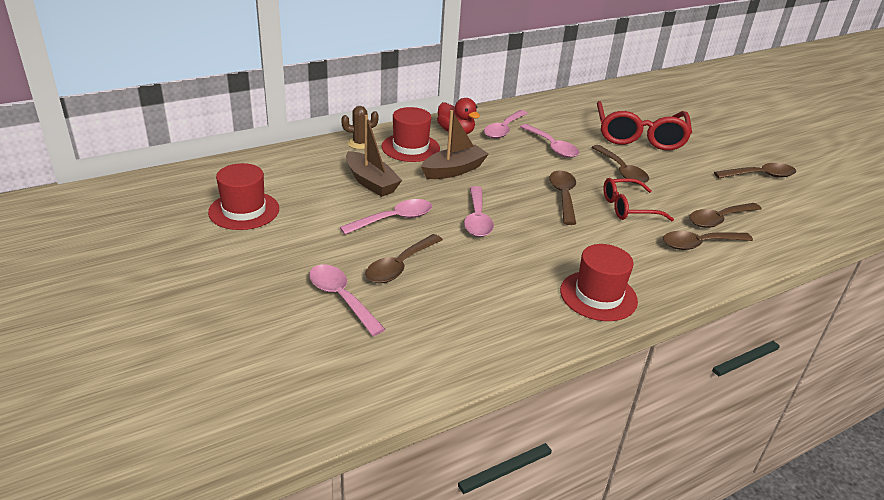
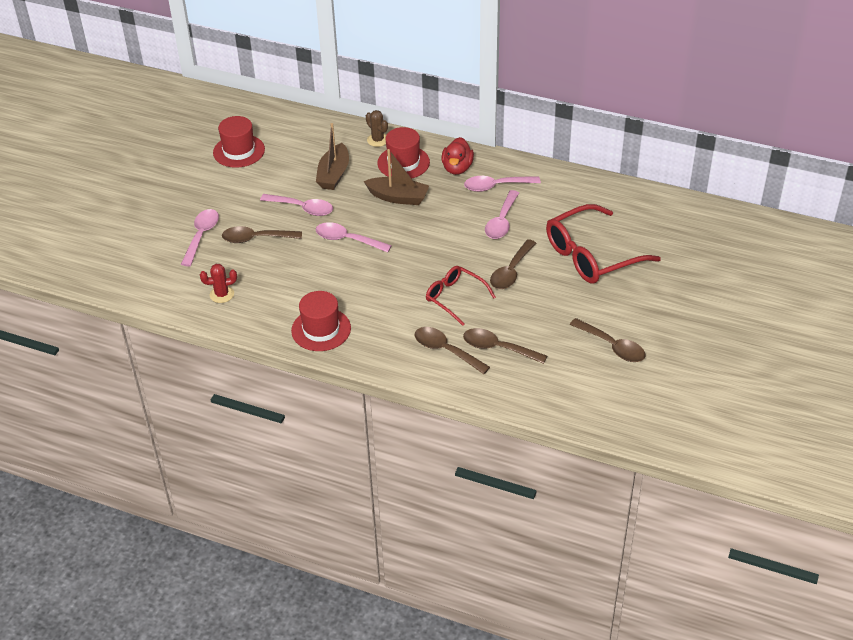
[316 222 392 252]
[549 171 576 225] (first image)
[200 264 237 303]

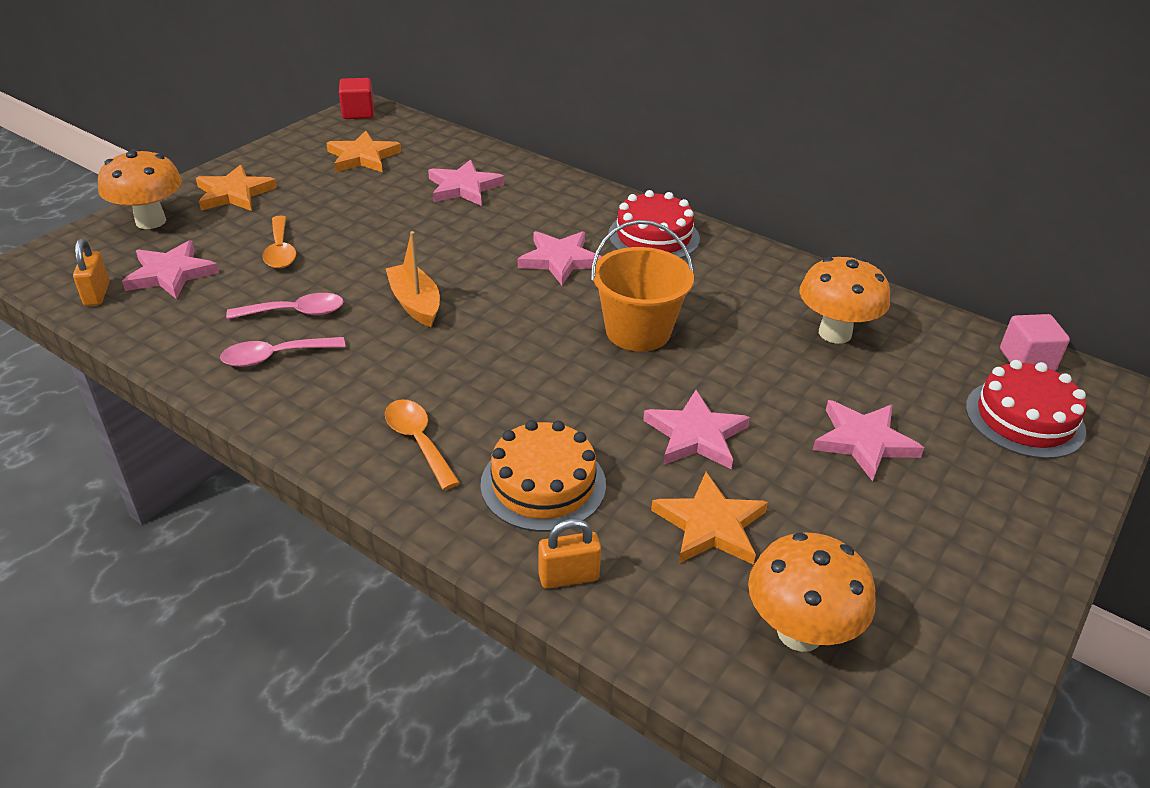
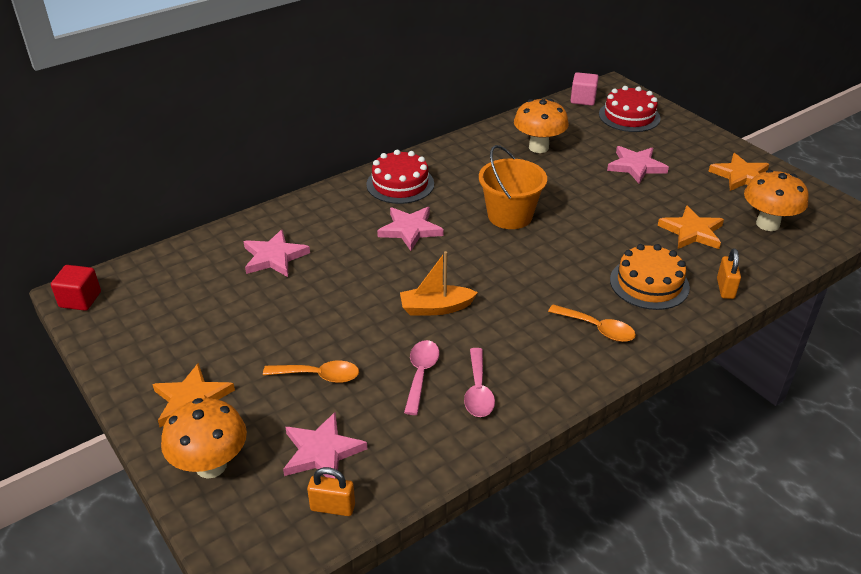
[708 153 769 191]
[548 304 636 342]
[643 390 750 469] (first image)

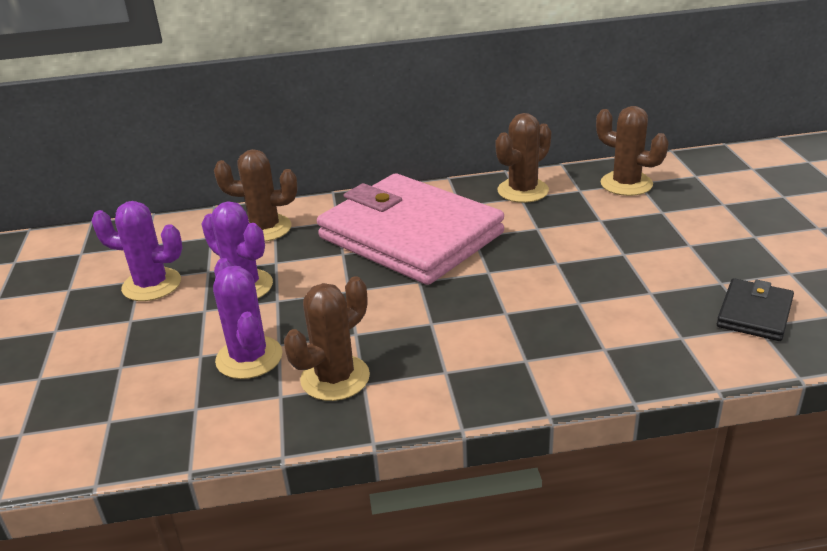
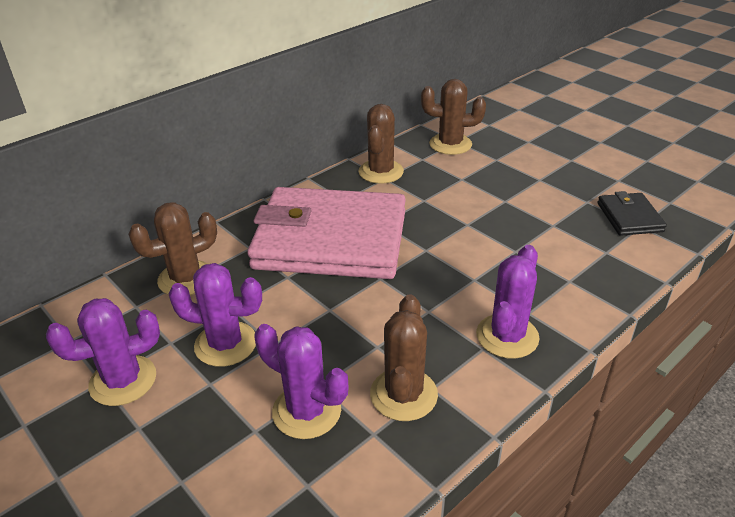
[476 245 539 359]

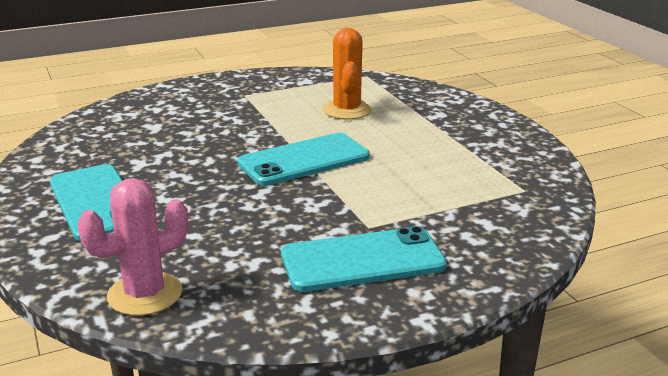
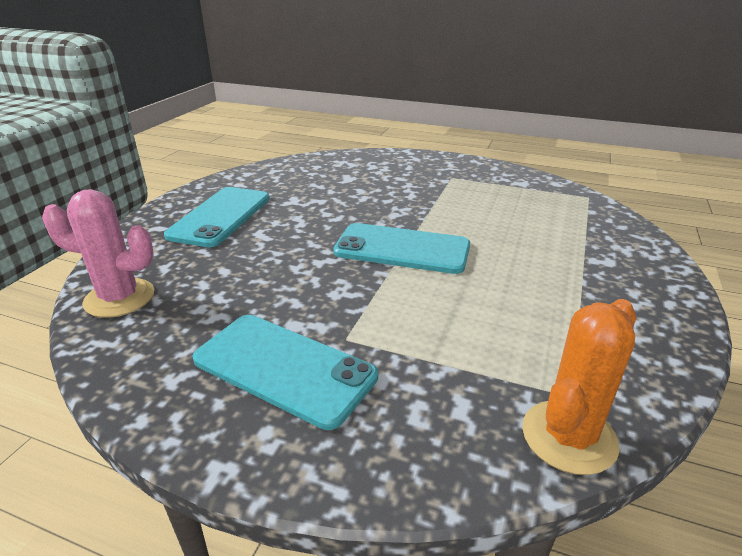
[522 299 636 475]

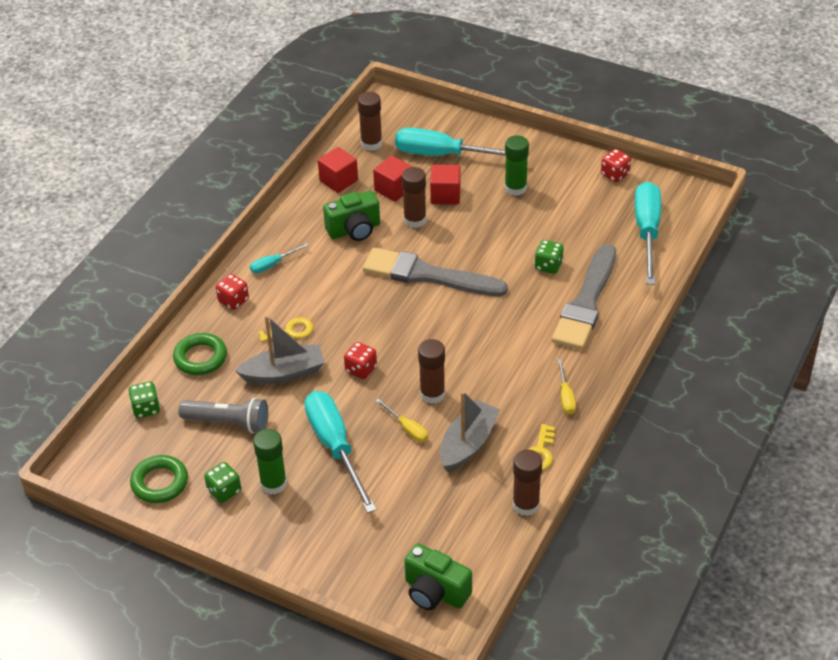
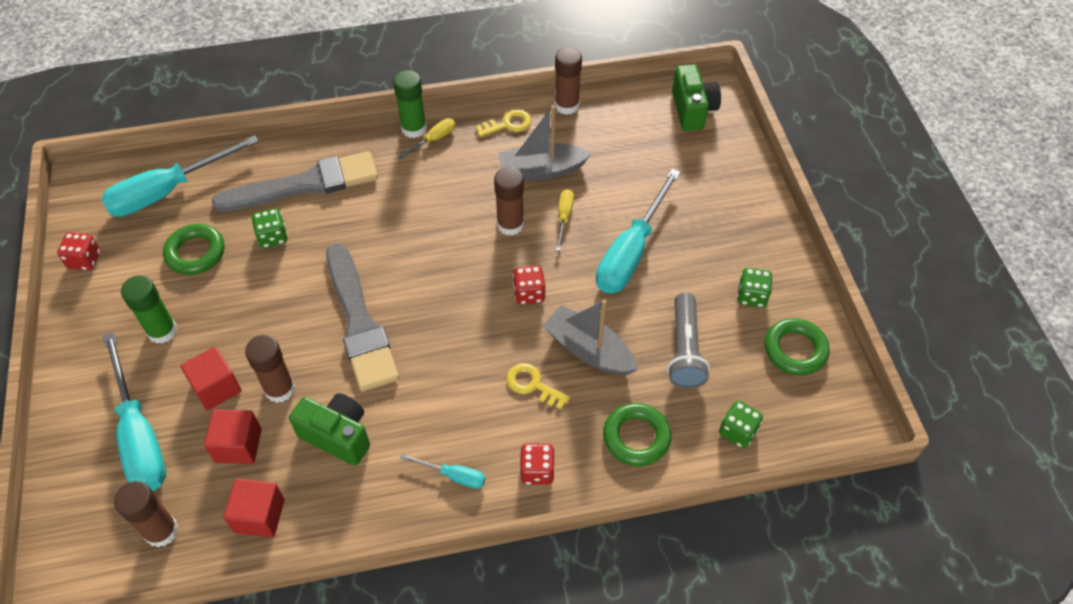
[667 293 710 389]
[393 70 427 138]
[163 224 224 275]

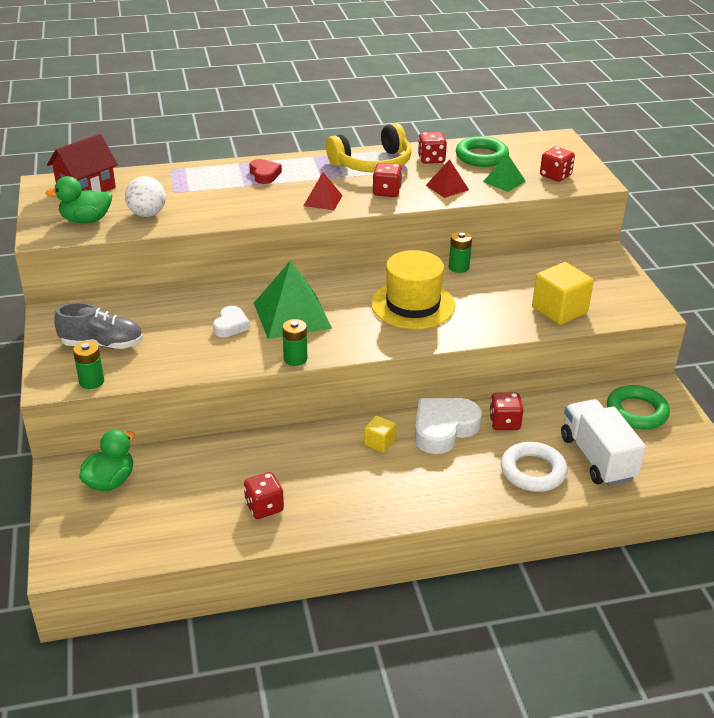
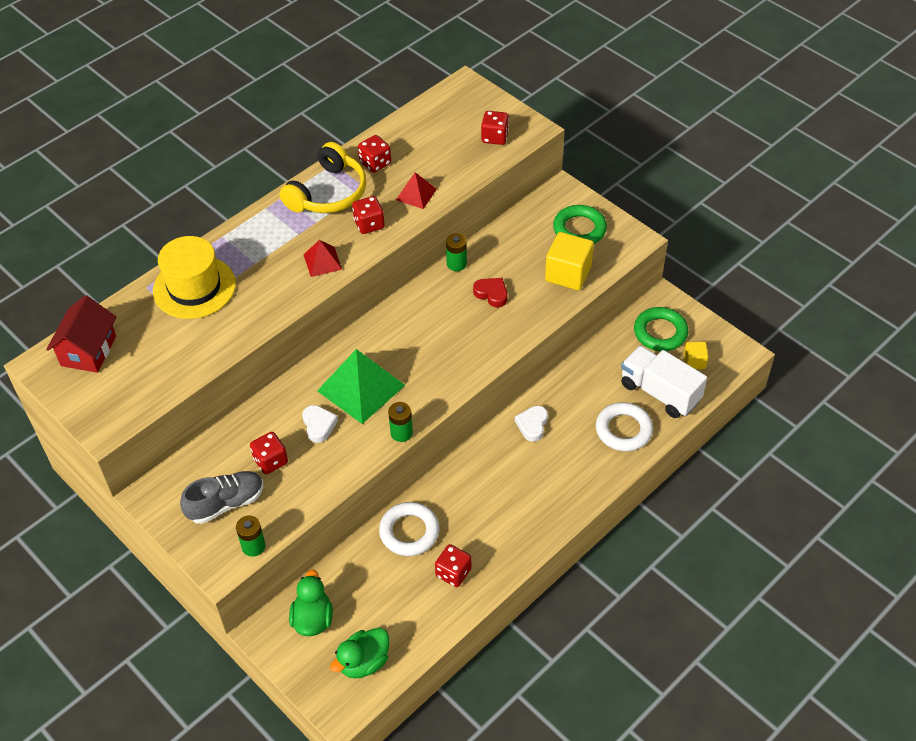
[330 628 389 679]
[125 176 166 217] (first image)
[473 278 507 307]
[684 342 708 369]
[153 236 236 319]
[515 406 548 442]
[553 205 607 244]
[483 153 526 192] (first image)
[250 432 288 474]
[379 502 439 556]

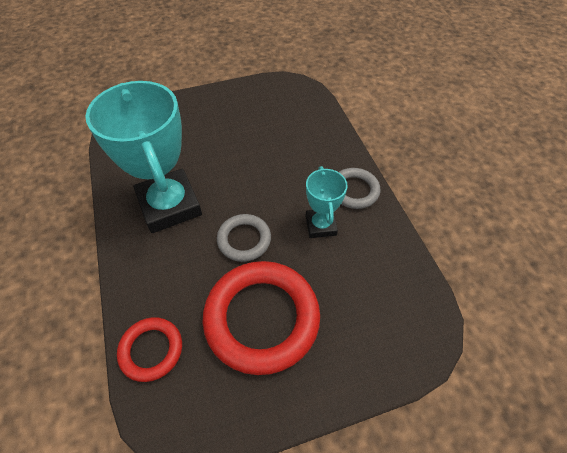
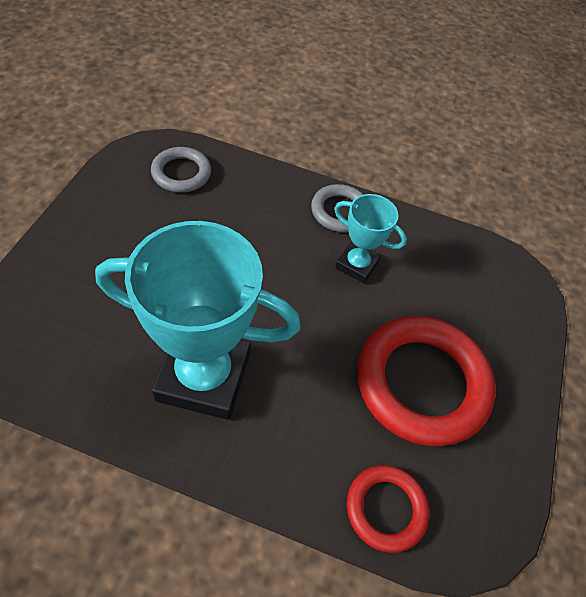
[151 147 211 193]

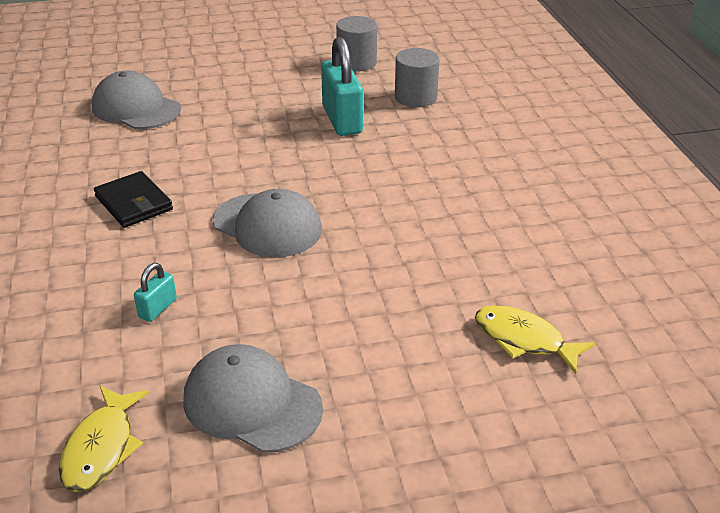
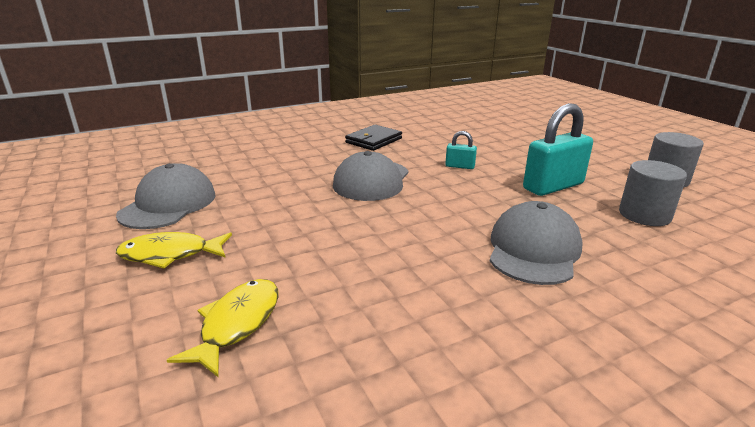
[116 232 232 268]
[490 201 583 285]
[445 131 477 169]

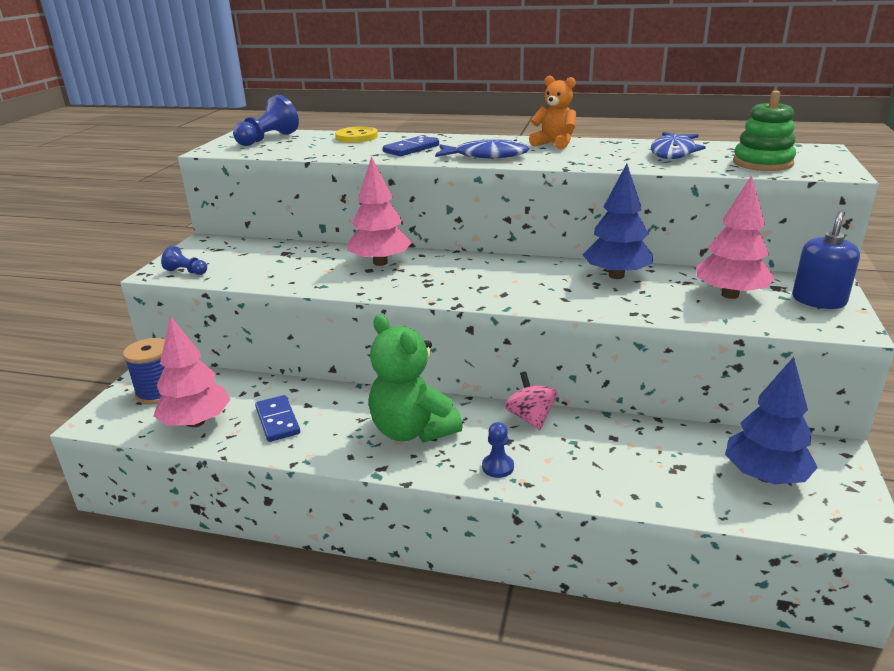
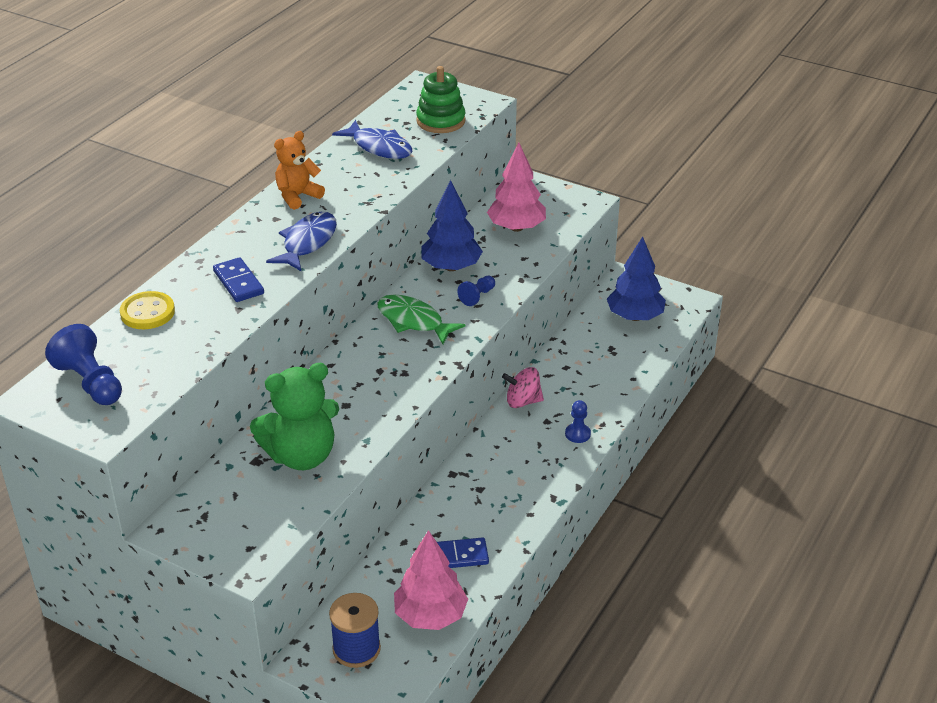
[457 276 495 306]
[347 156 412 266] (first image)
[250 363 339 470]
[793 211 860 309] (first image)
[377 295 466 344]

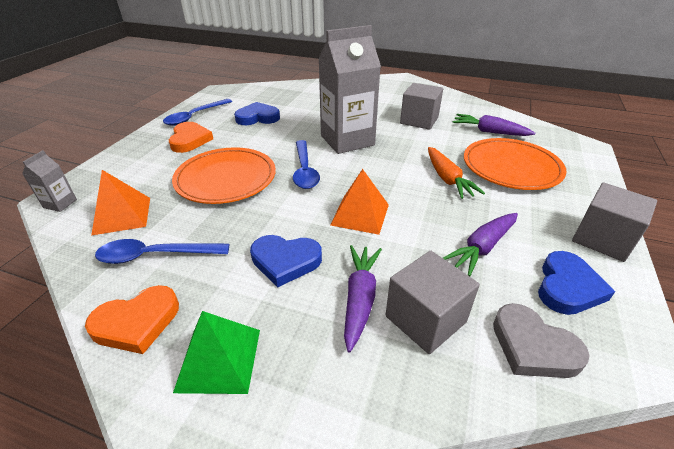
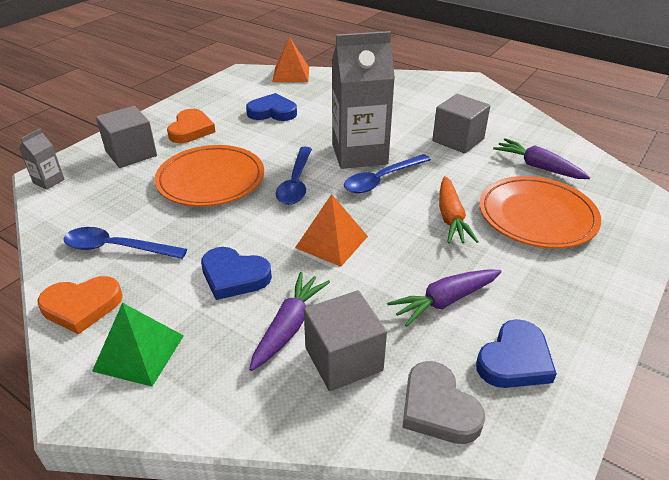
[273 36 309 82]
[344 154 431 193]
[96 106 157 168]

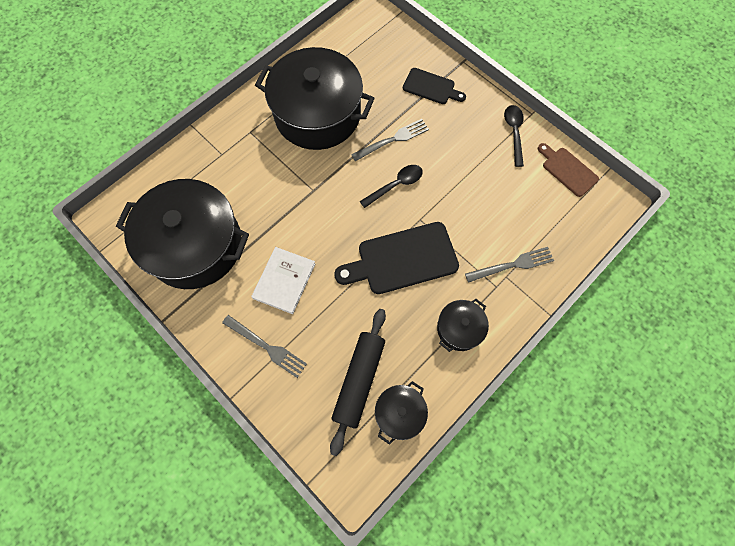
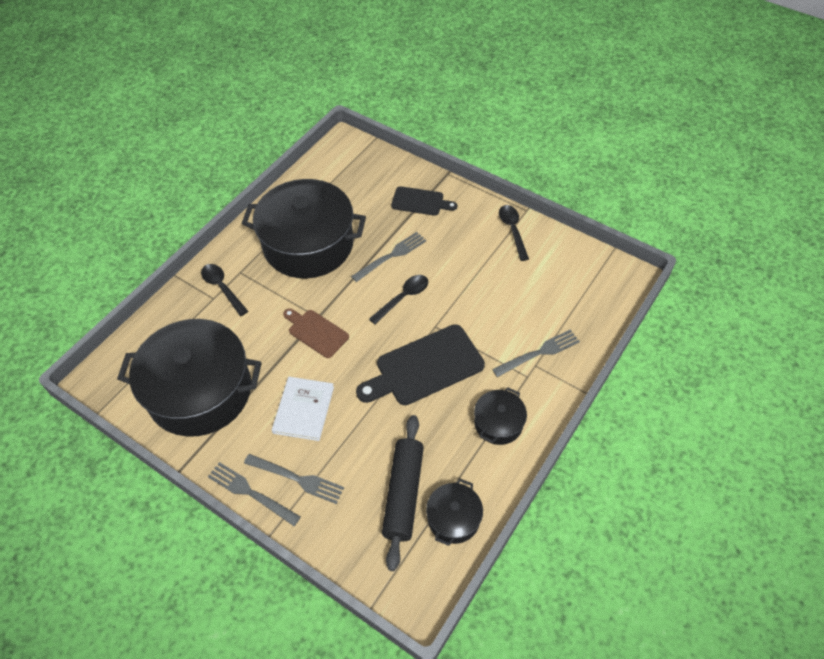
[283 309 349 358]
[201 264 248 316]
[207 462 301 526]

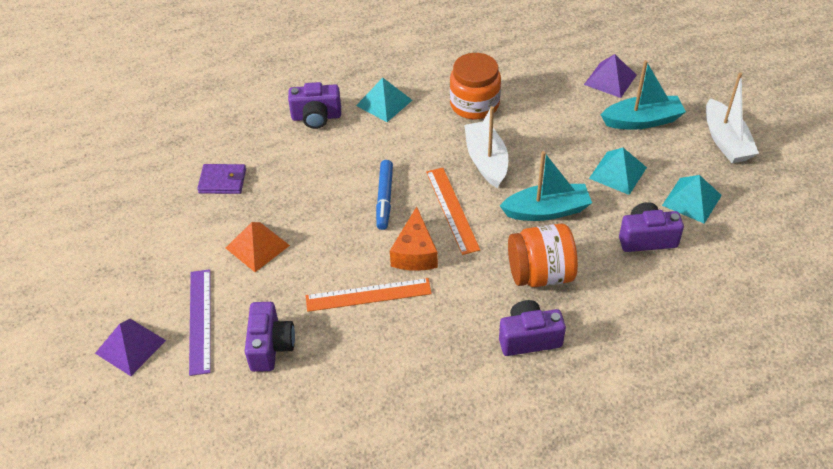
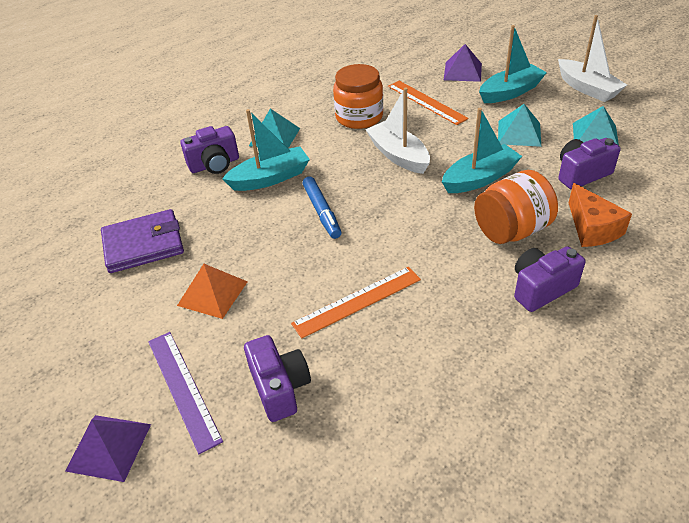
[101 209 184 273]
[569 183 632 247]
[388 81 469 125]
[222 109 310 191]

